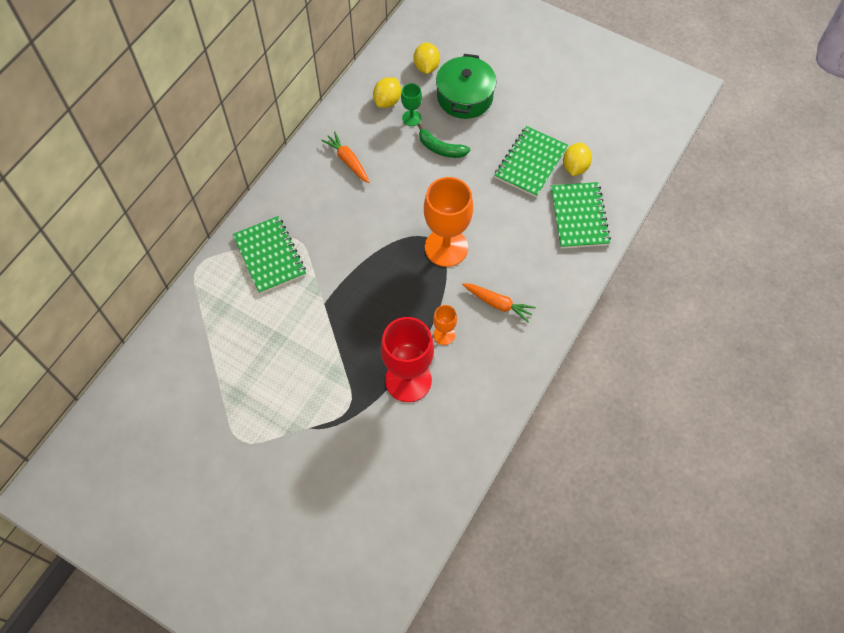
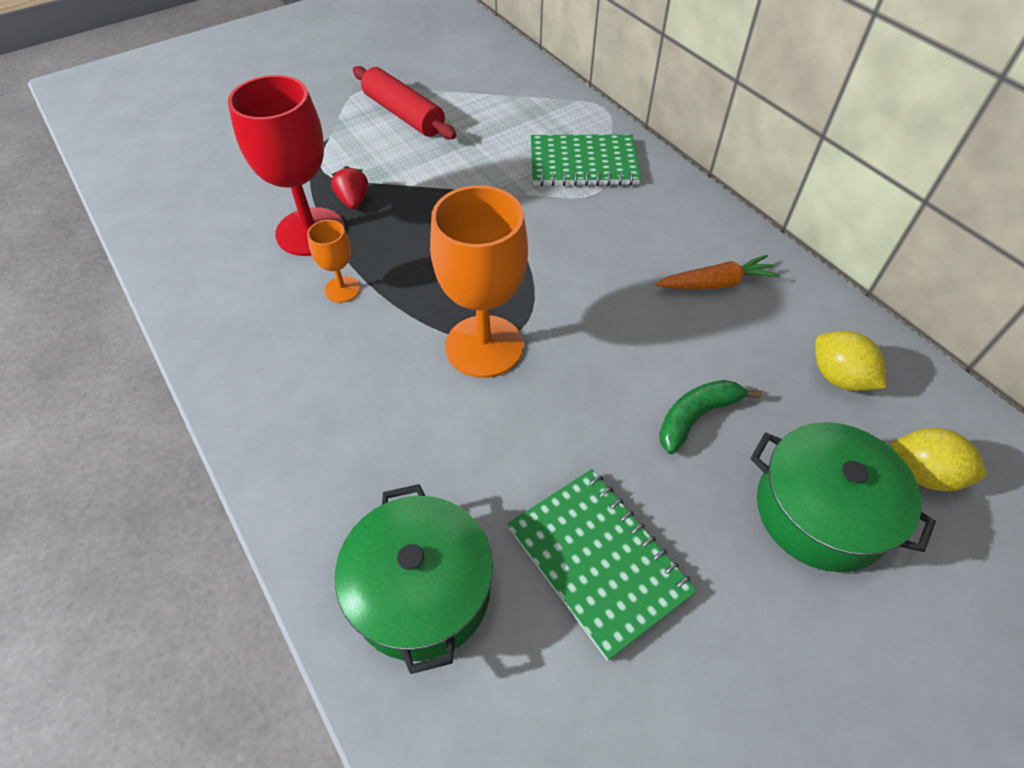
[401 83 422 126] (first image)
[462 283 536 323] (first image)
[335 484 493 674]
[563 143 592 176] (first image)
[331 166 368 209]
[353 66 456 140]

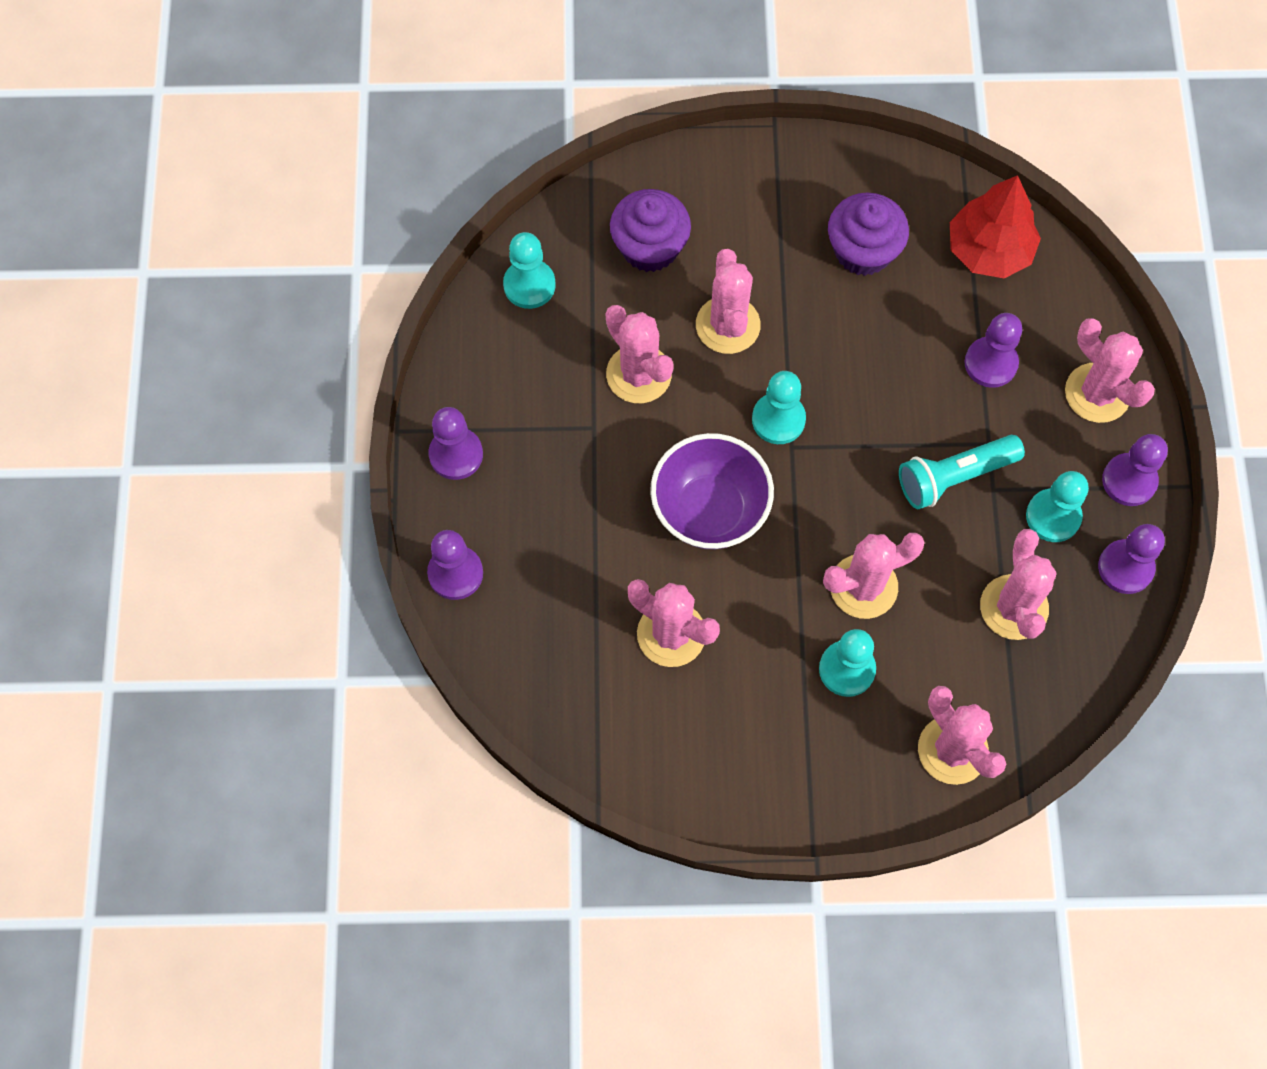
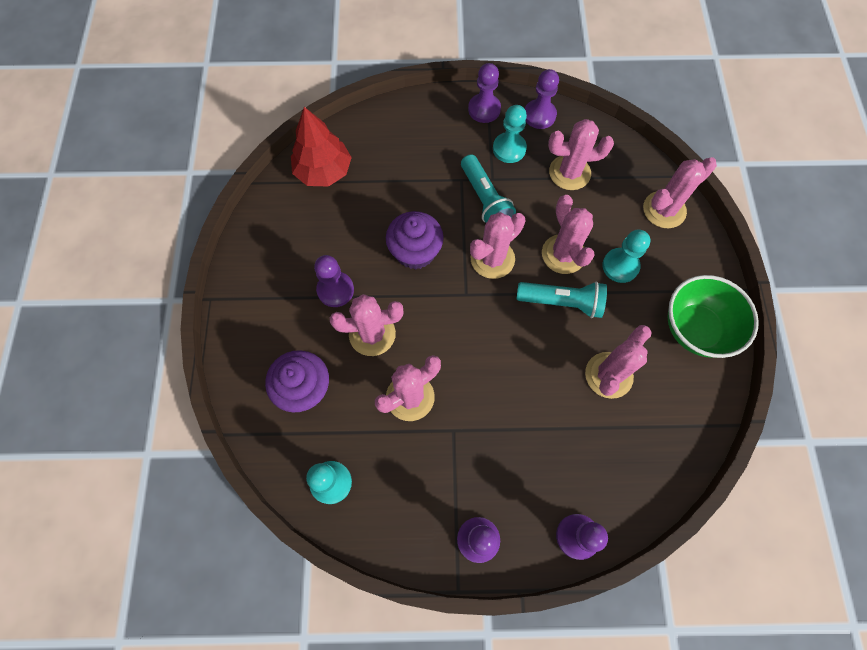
[650 433 774 549] (first image)
[752 371 806 444] (first image)
[386 211 444 270]
[314 255 354 307]
[470 212 526 279]
[516 282 607 318]
[667 275 759 358]

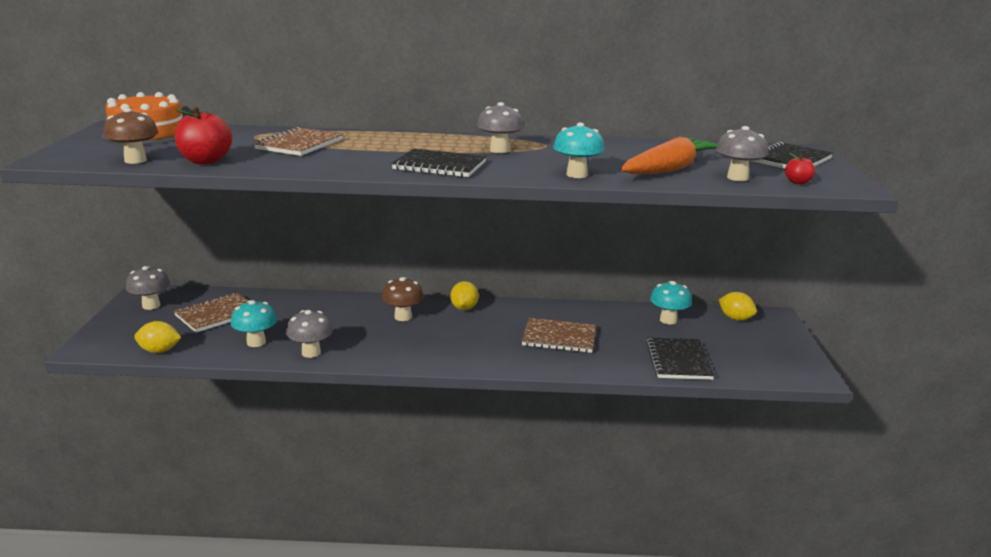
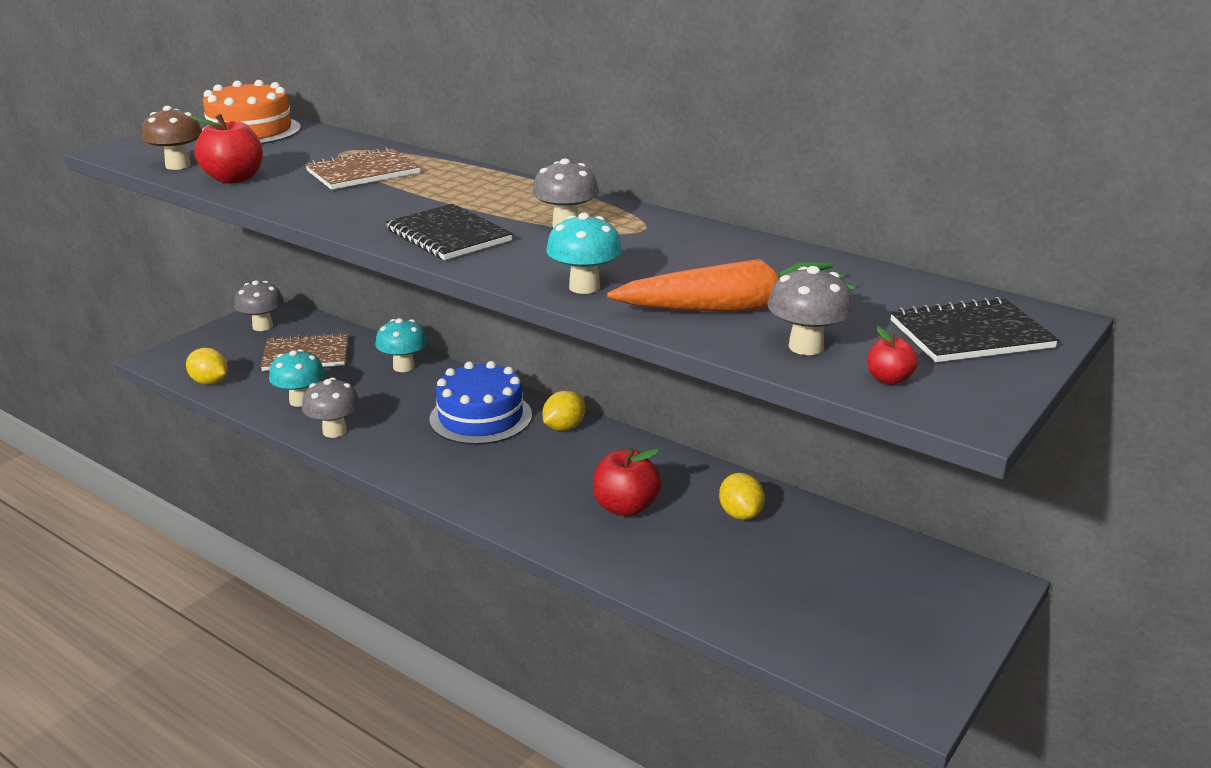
[429 361 532 445]
[593 448 661 517]
[646 337 715 380] (first image)
[375 318 427 372]
[719 473 765 520]

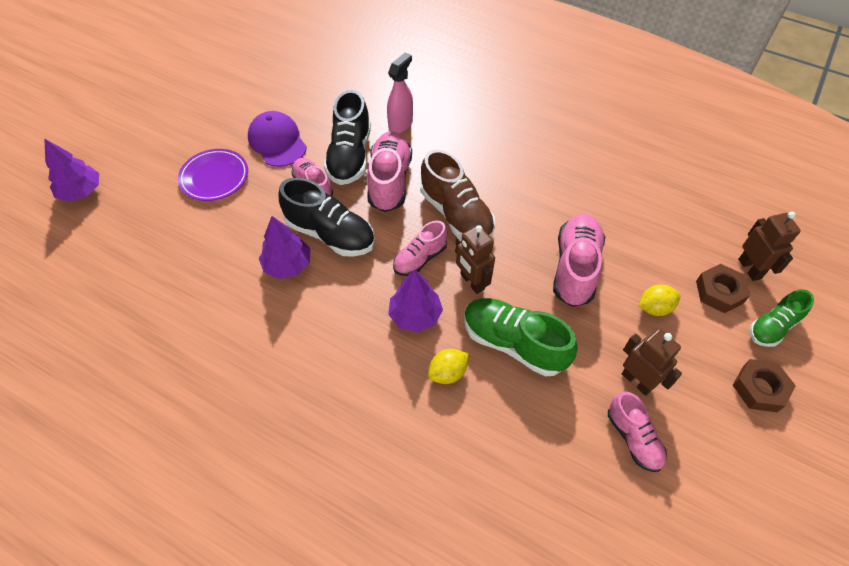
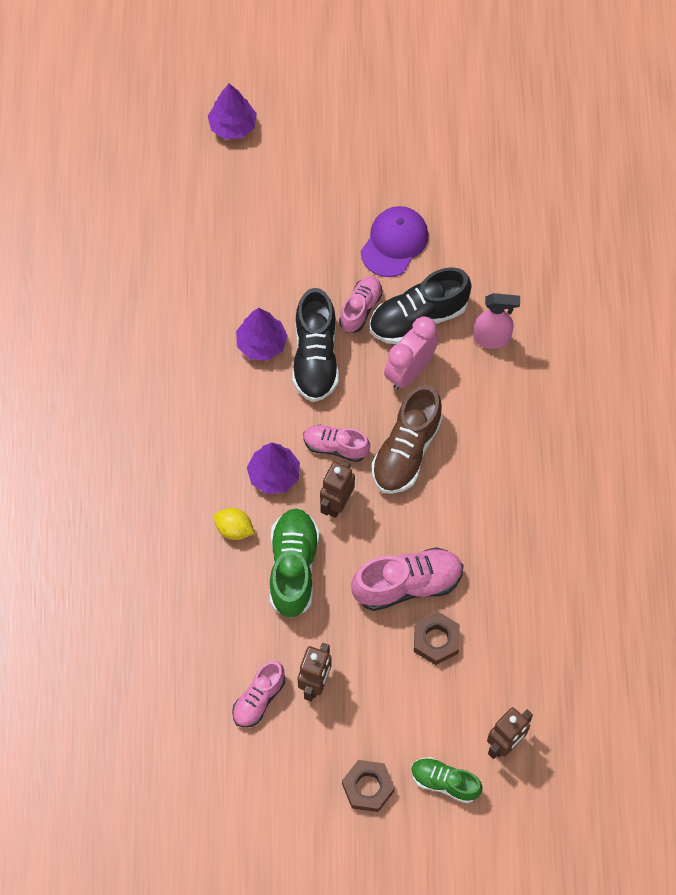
[178 149 248 201] (first image)
[384 316 439 390]
[638 284 680 316] (first image)
[414 611 460 665]

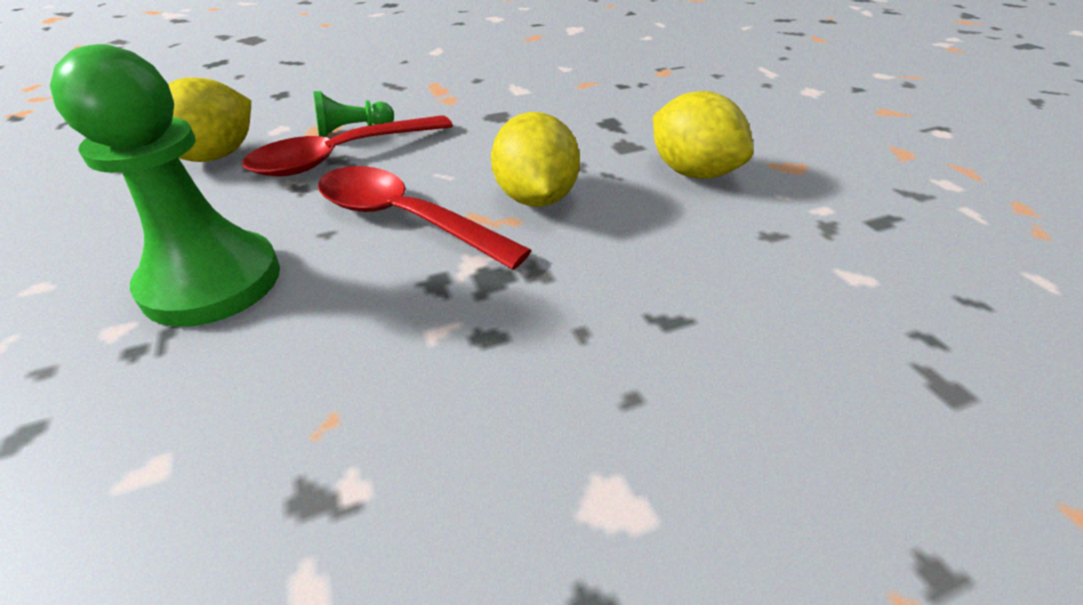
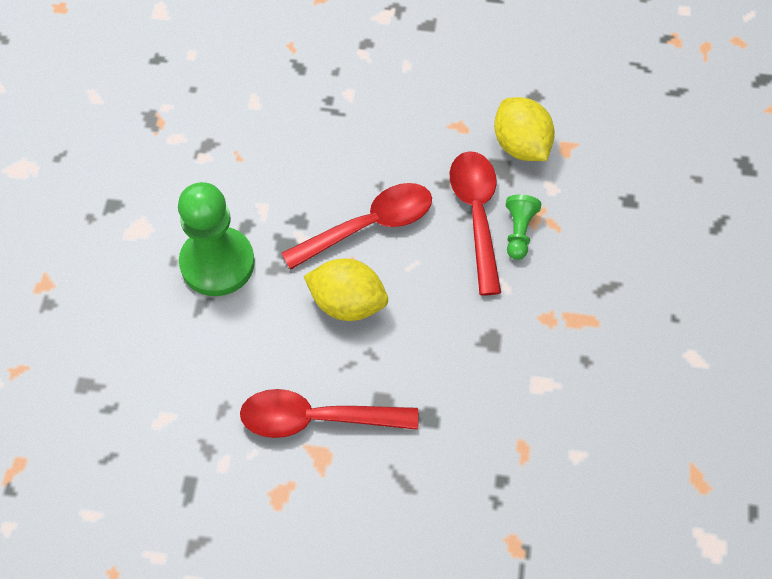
[178 182 255 296]
[240 389 418 438]

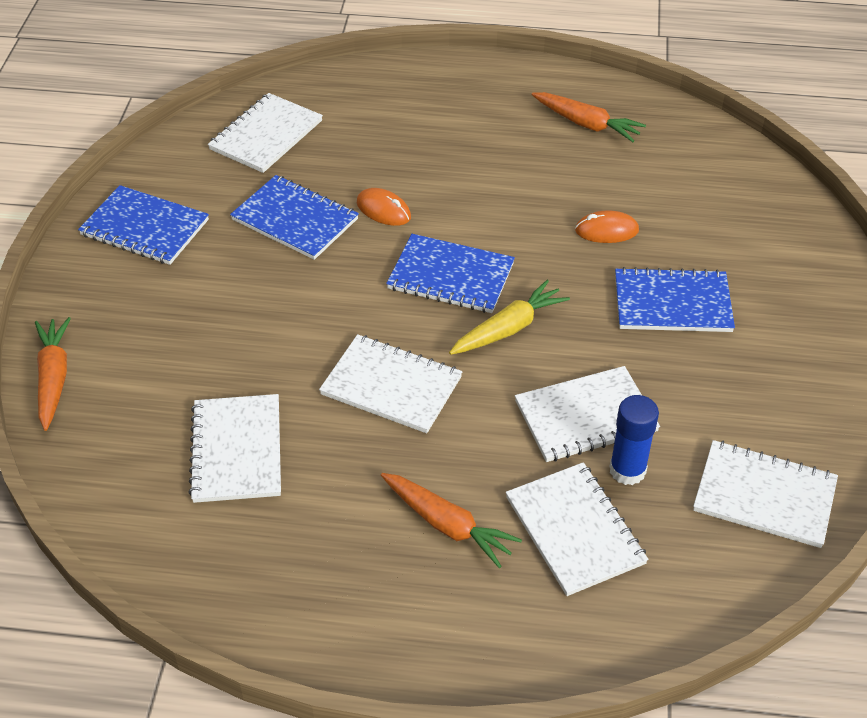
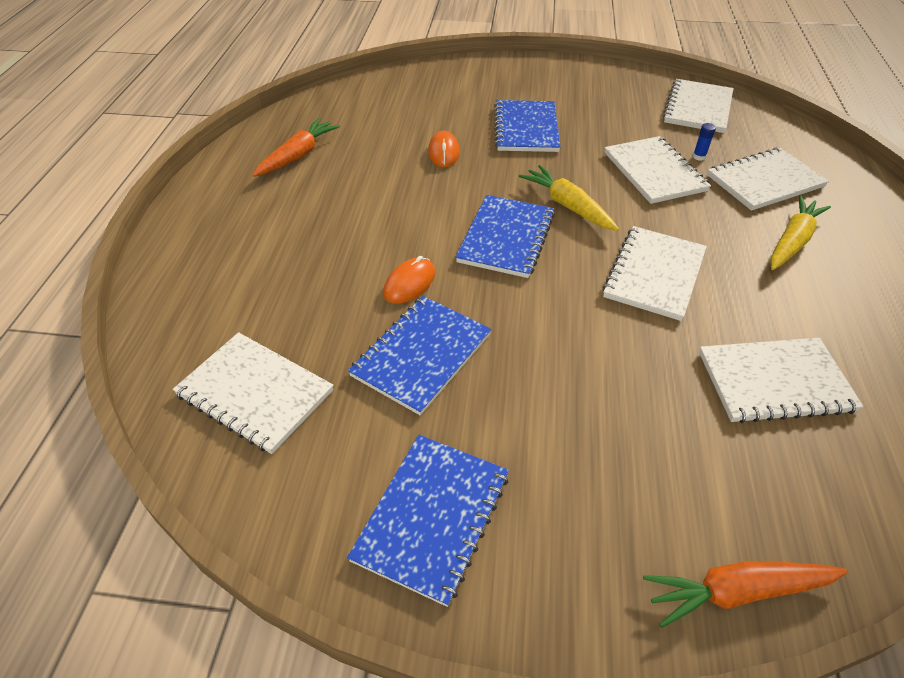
[770 195 831 270]
[693 123 716 161]

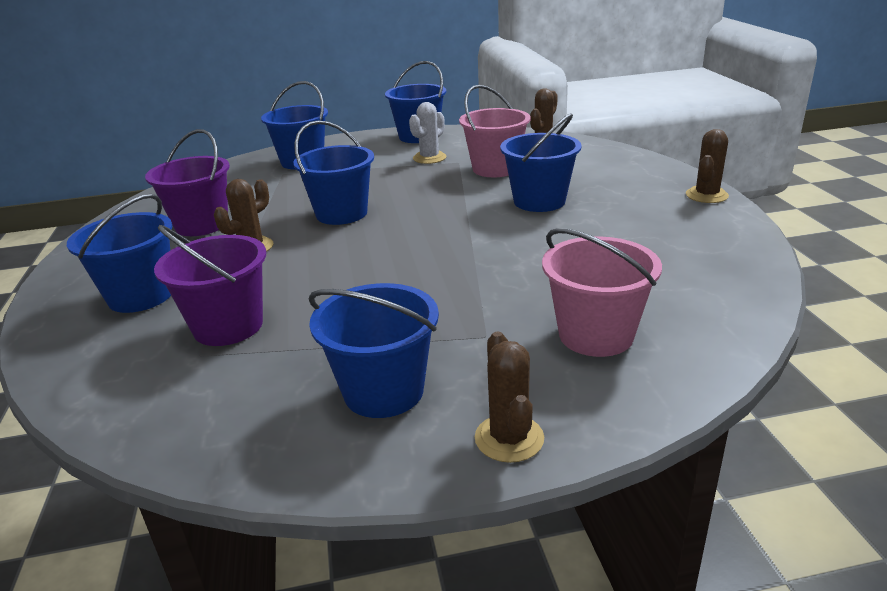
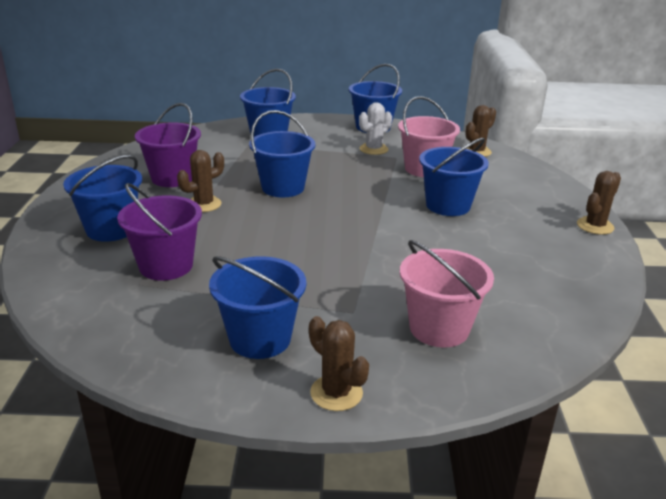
[309 316 369 411]

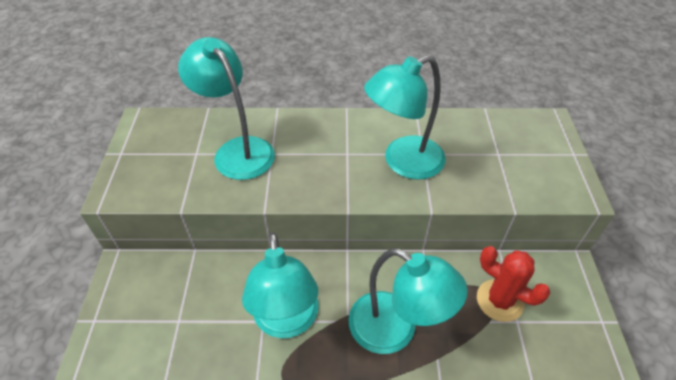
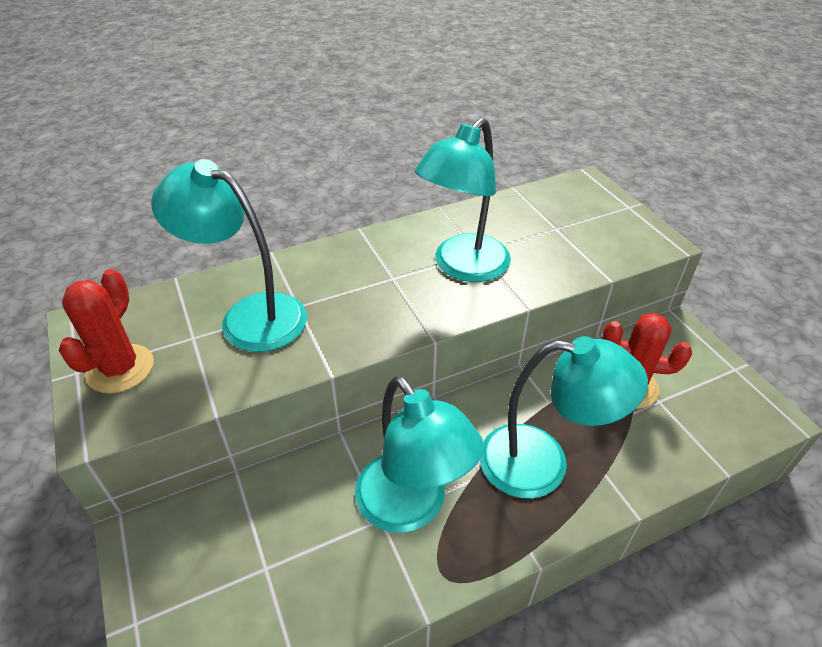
[59 269 154 393]

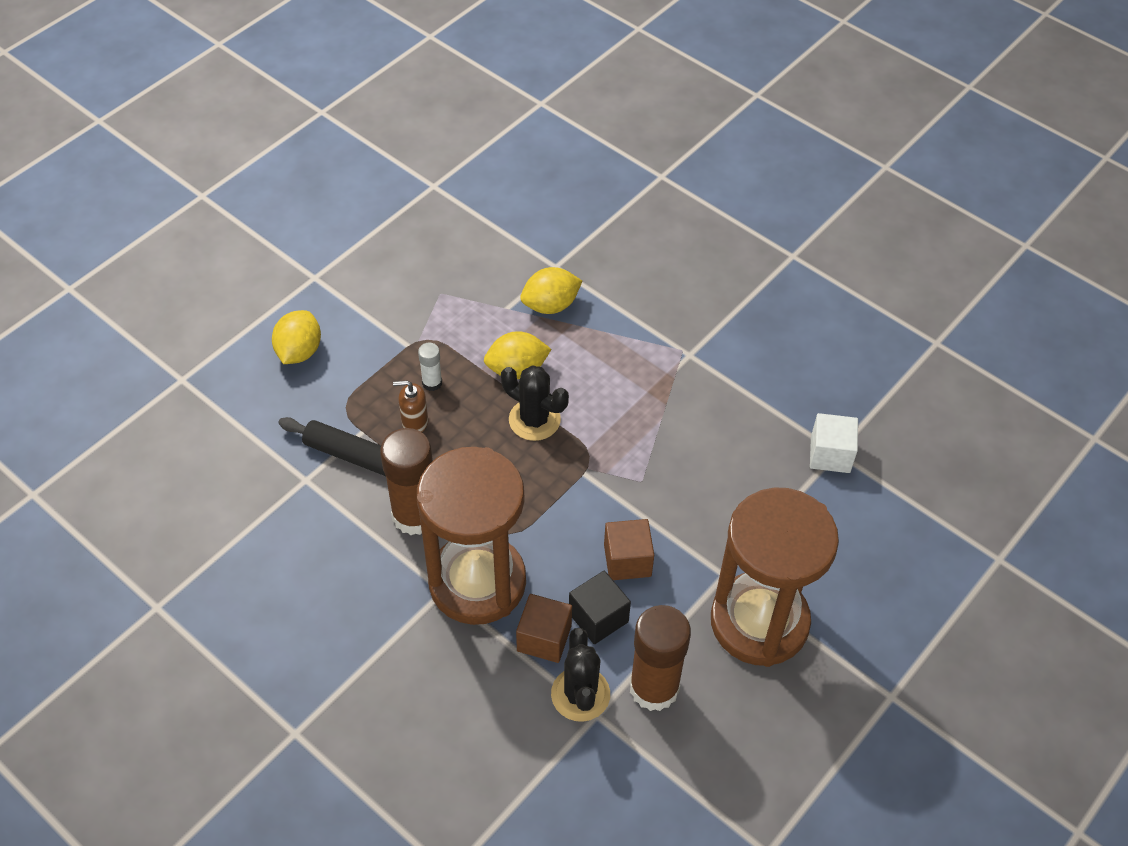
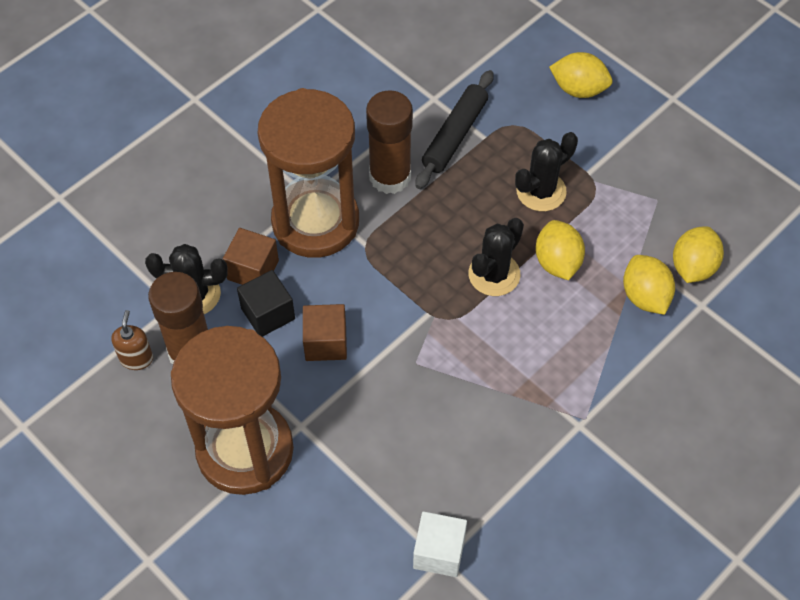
[111 310 153 370]
[515 132 578 211]
[673 226 724 283]

